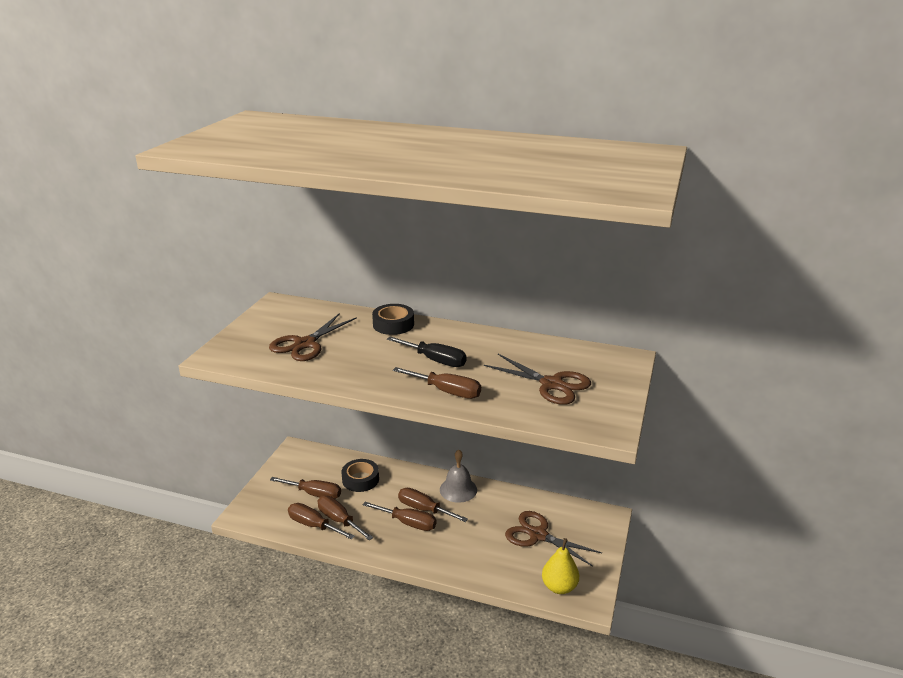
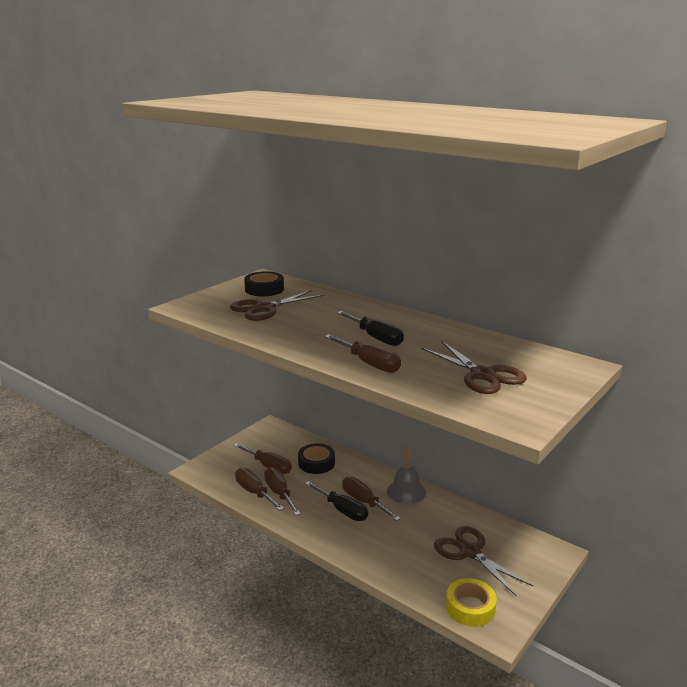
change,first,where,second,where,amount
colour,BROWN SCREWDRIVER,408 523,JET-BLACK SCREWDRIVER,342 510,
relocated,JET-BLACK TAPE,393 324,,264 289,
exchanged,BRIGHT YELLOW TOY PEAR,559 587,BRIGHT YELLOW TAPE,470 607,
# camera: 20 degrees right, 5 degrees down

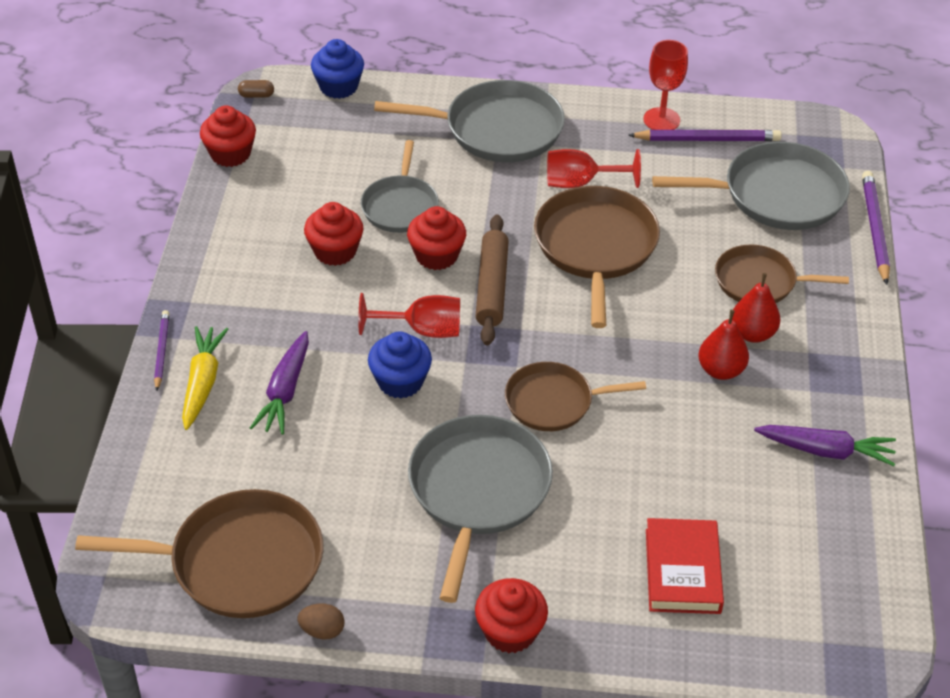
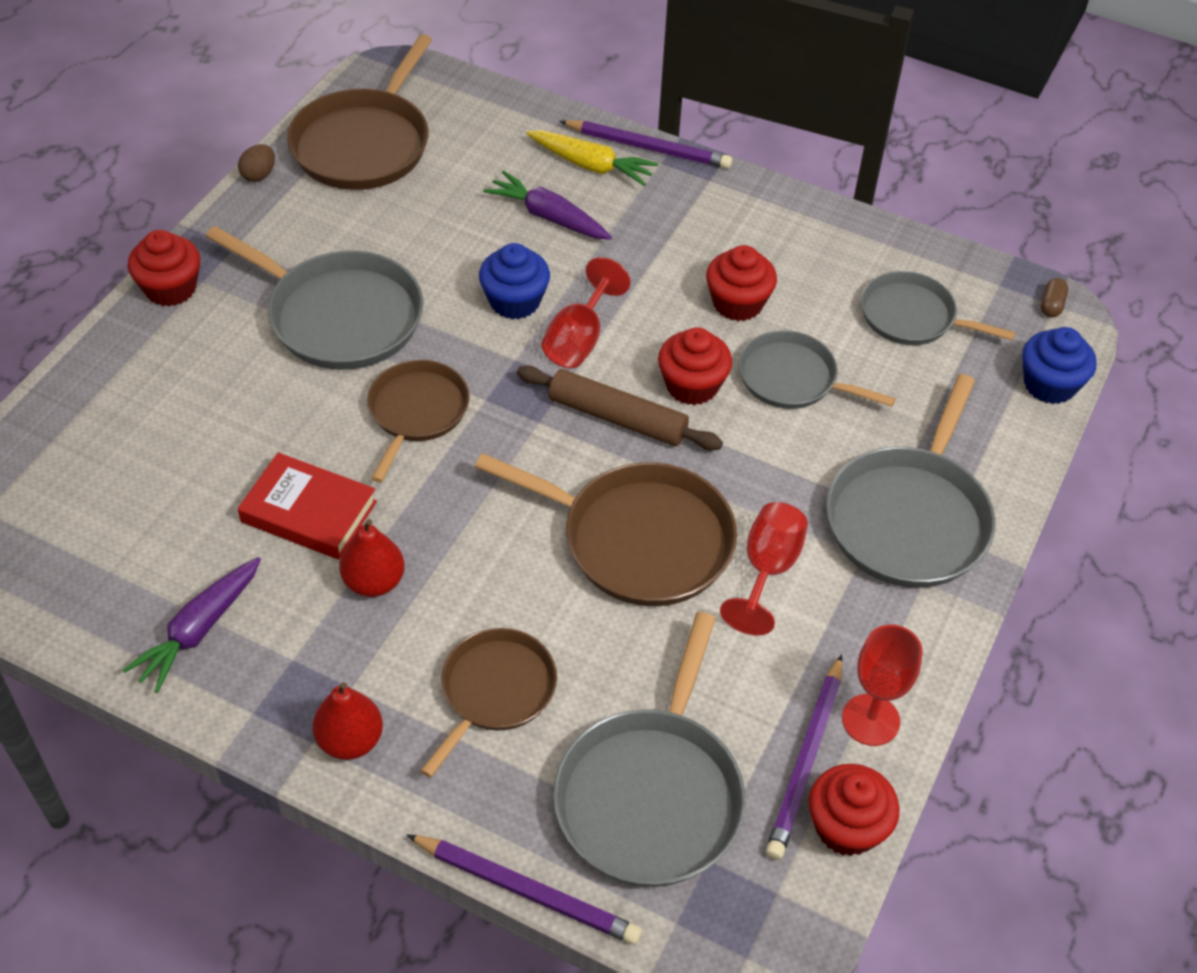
change,first,where,second,where,amount
size,ROYAL PURPLE WOODEN PENCIL,162 351,,648 148,x1.63
relocated,RED MUFFIN,230 154,,846 827,
relocated,RED HARDCOVER,682 571,,309 512,
relocated,RED TOY PEAR,752 333,,350 740,
appeared,,,ASH-GREY PAN,912 317,
# camera: 110 degrees right, 5 degrees up

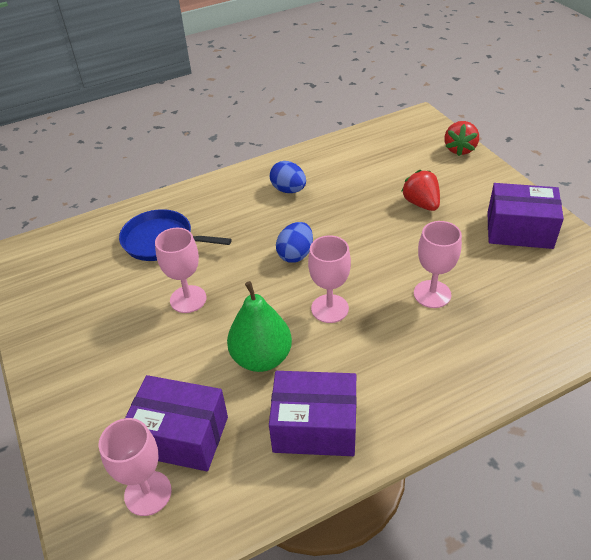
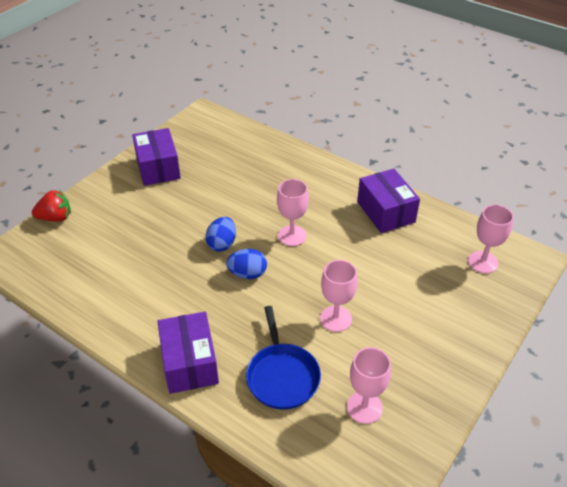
change,first,where,second,where,amount
relocated,ROYAL PURPLE PACKAGE,180 436,,190 363,
missing,LEAF-GREEN TOY PEAR,261 358,,,
relocated,ROYAL BLUE EGG SHAPE,288 190,,222 244,
missing,RED TOY STRAWBERRY,421 204,,,
relocated,PINK GOBLET,432 294,,364 407,
# camera: 120 degrees left, 0 degrees up

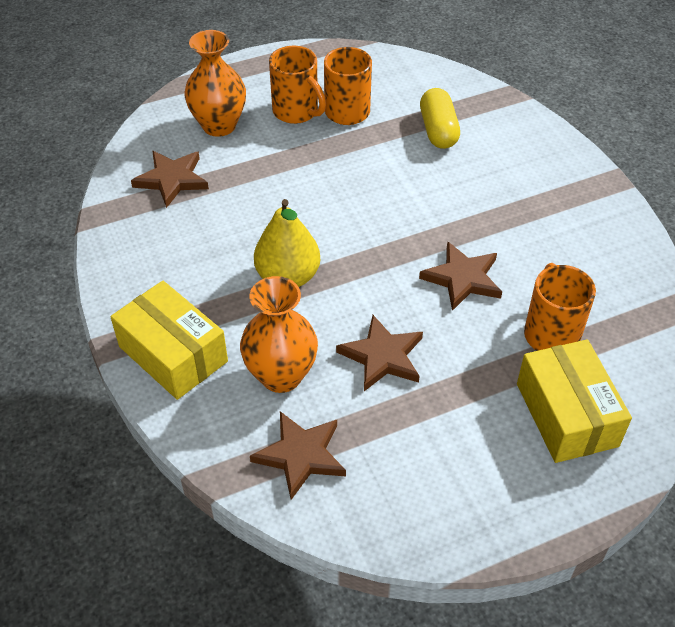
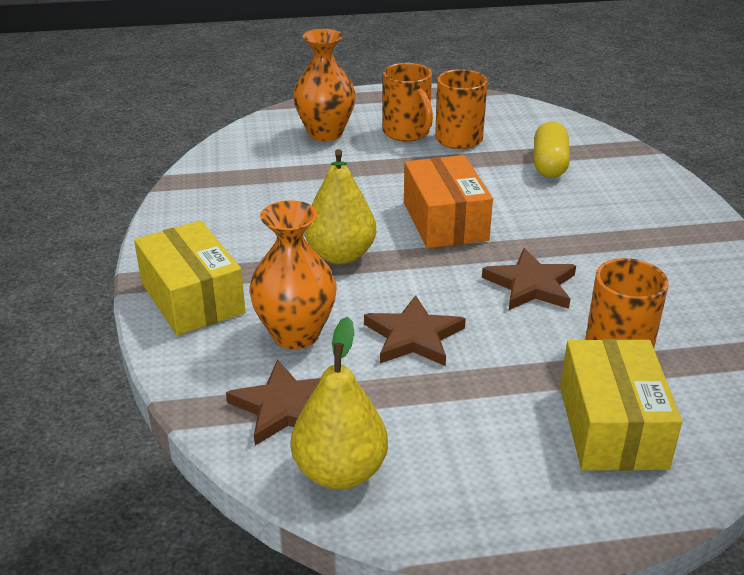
change,first,where,second,where,amount
missing,BROWN STAR,172 179,,,
appeared,,,BRIGHT YELLOW TOY PEAR,340 472,
appeared,,,ORANGE PACKAGE,445 221,
# camera: 15 degrees right, 15 degrees down

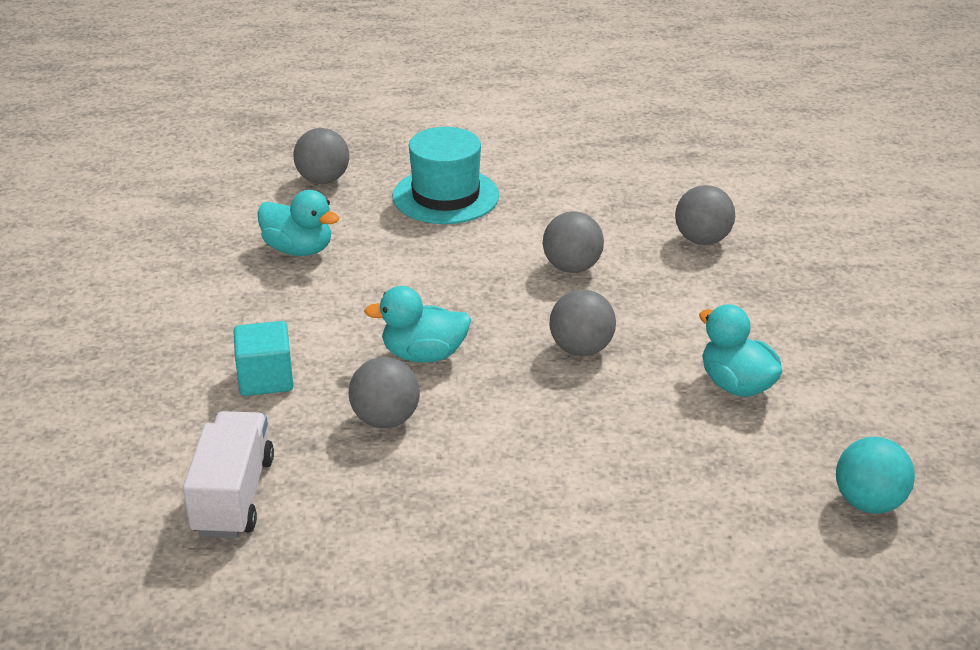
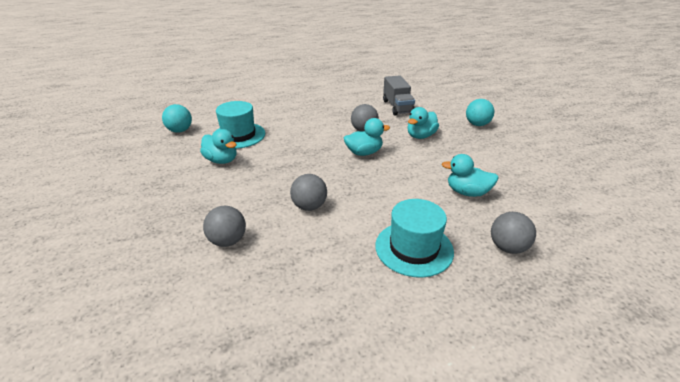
change,first,where,second,where,amount
colour,SNOW-WHITE TRUCK,233 496,ASH-GREY TRUCK,397 107,
exchanged,TURQUOISE BLOCK,265 379,TURQUOISE TOY DUCK,420 136,
missing,ASH-GREY SPHERE,581 349,,,
appeared,,,TURQUOISE TALL HAT,238 135,
appeared,,,TURQUOISE SPHERE,477 124,
# camera: 165 degrees right, 0 degrees up

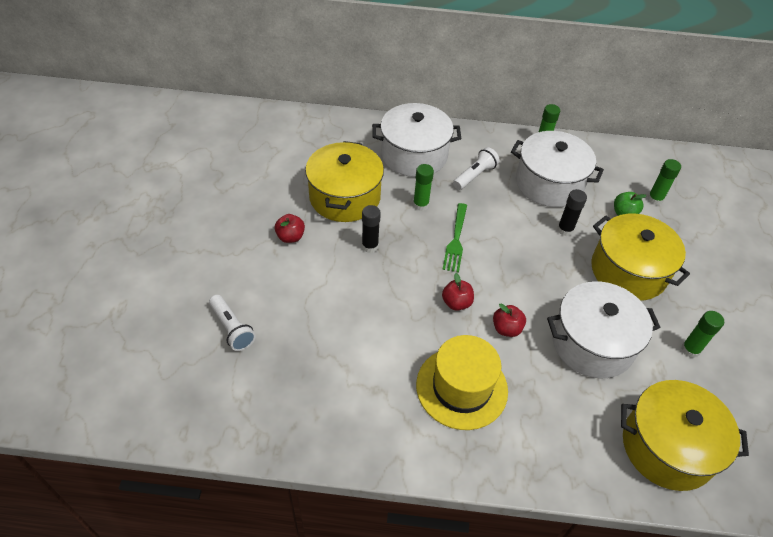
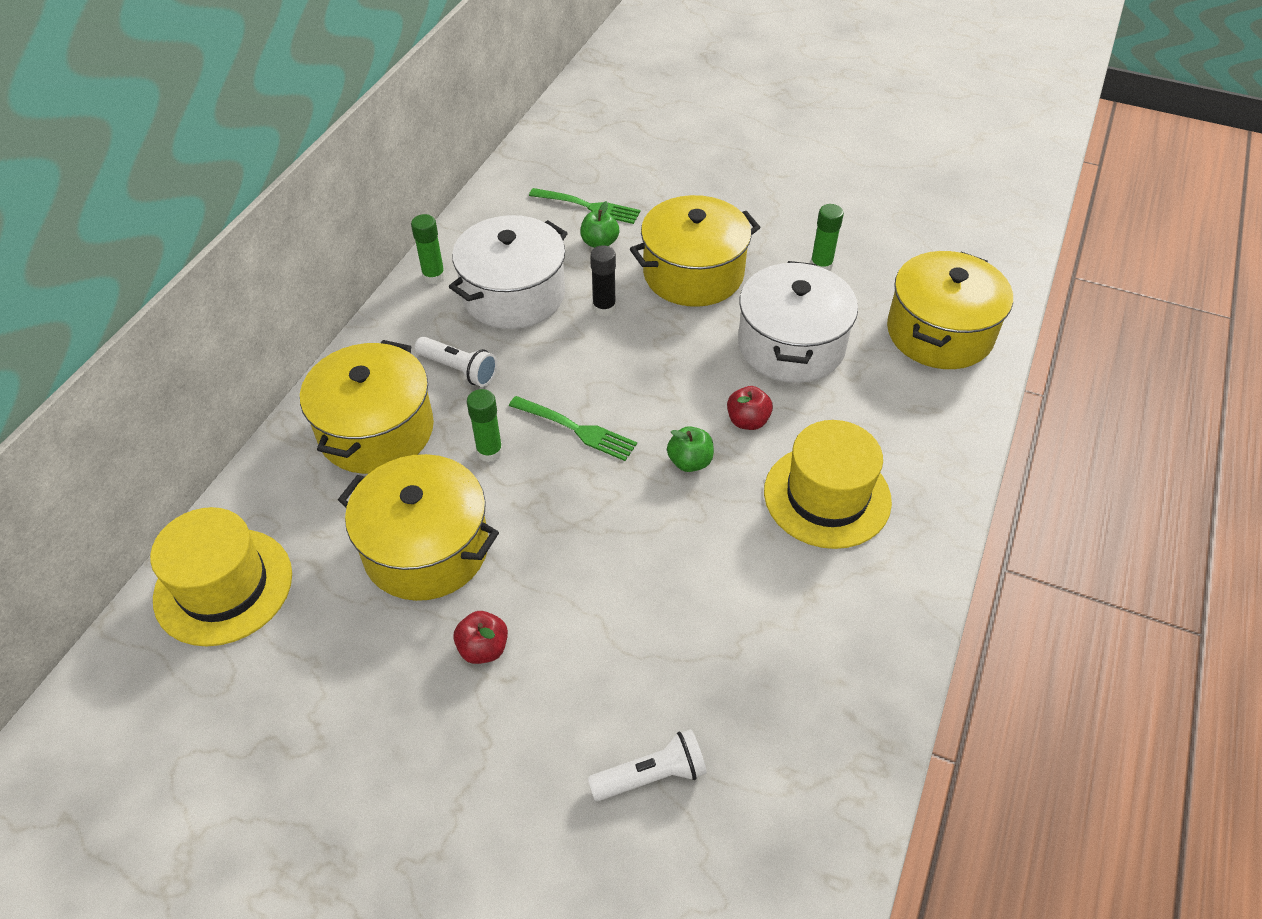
change,first,where,second,where,amount
missing,JET-BLACK STICK OF GLUE,370 246,,,
colour,SNOW-WHITE COOKING POT,414 155,BRIGHT YELLOW COOKING POT,376 430,
colour,RED APPLE,456 303,LEAF-GREEN APPLE,690 462,
spun,SNOW-WHITE POCKET TORCH,475 175,,459 369,150 degrees clockwise
exchanged,LEAF-GREEN STICK OF GLUE,655 199,LEAF-GREEN DINNER FORK,587 206,
appeared,,,BRIGHT YELLOW TALL HAT,223 586,
# camera: 70 degrees left, 0 degrees up

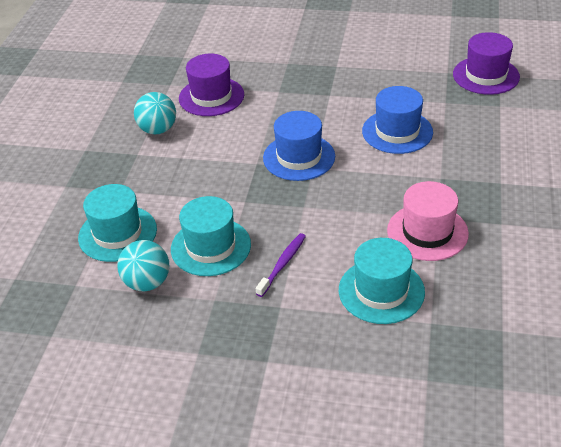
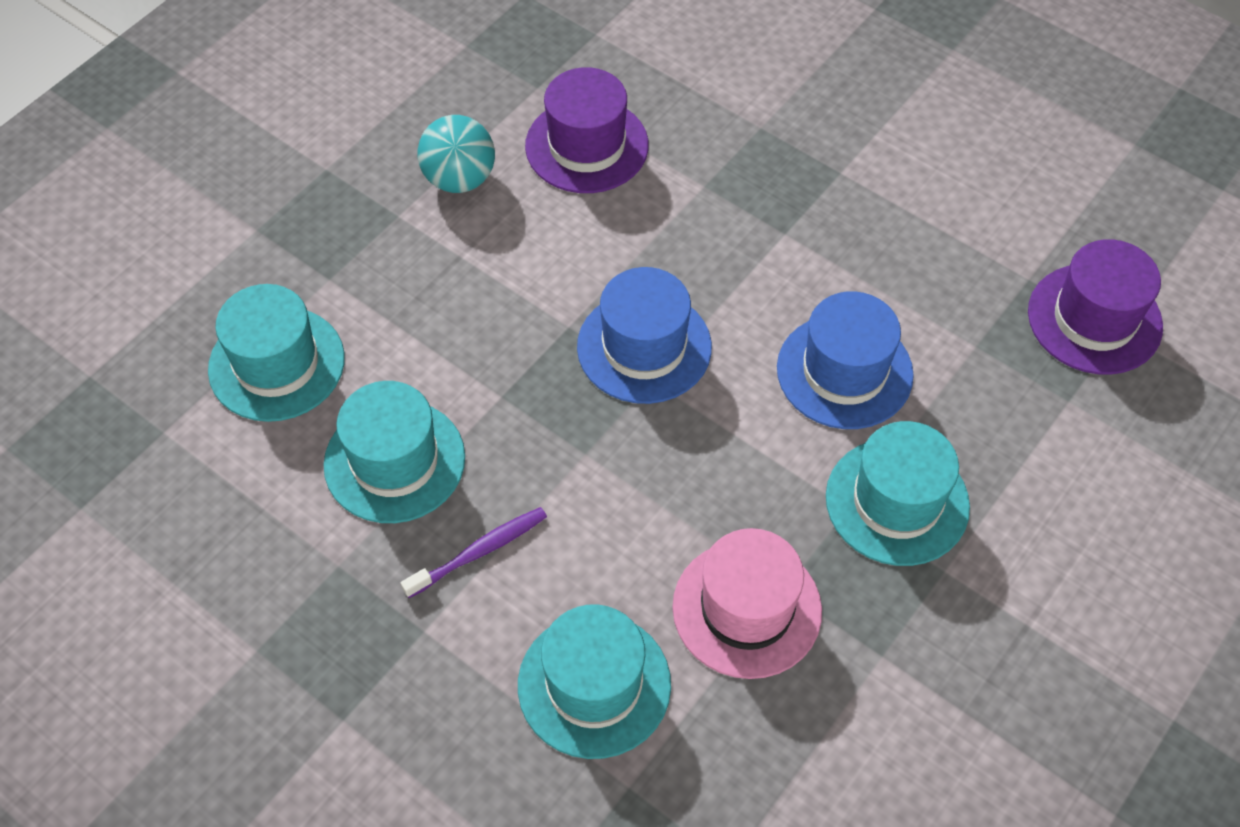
change,first,where,second,where,amount
missing,TURQUOISE SPHERE,147 282,,,
appeared,,,TURQUOISE TALL HAT,897 501,
# camera: 25 degrees right, 15 degrees up

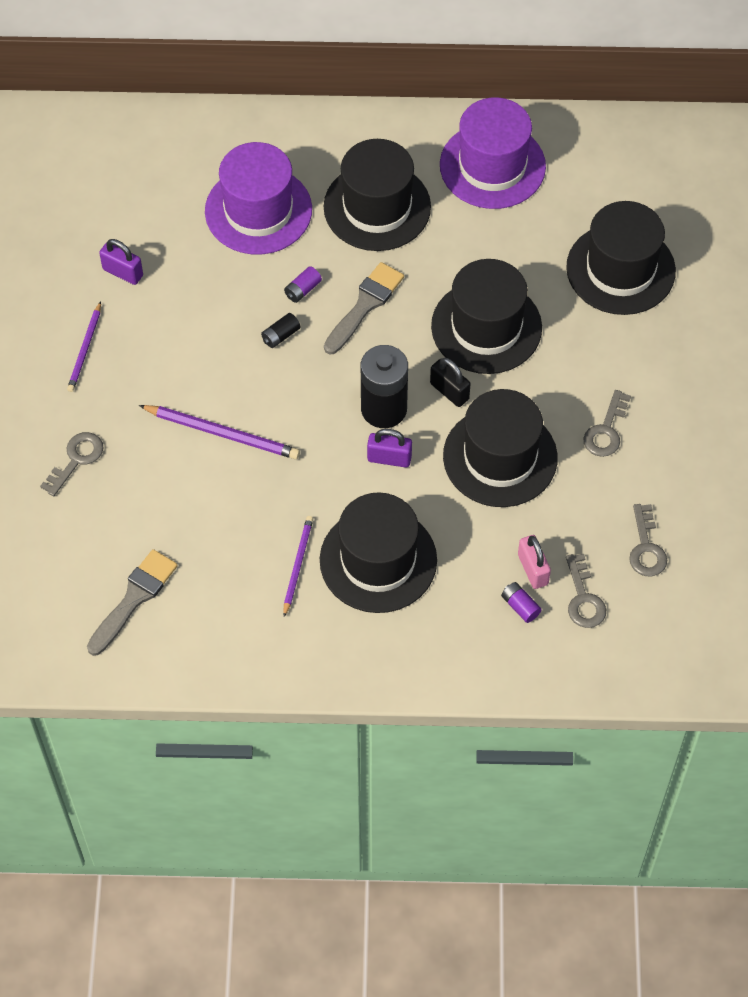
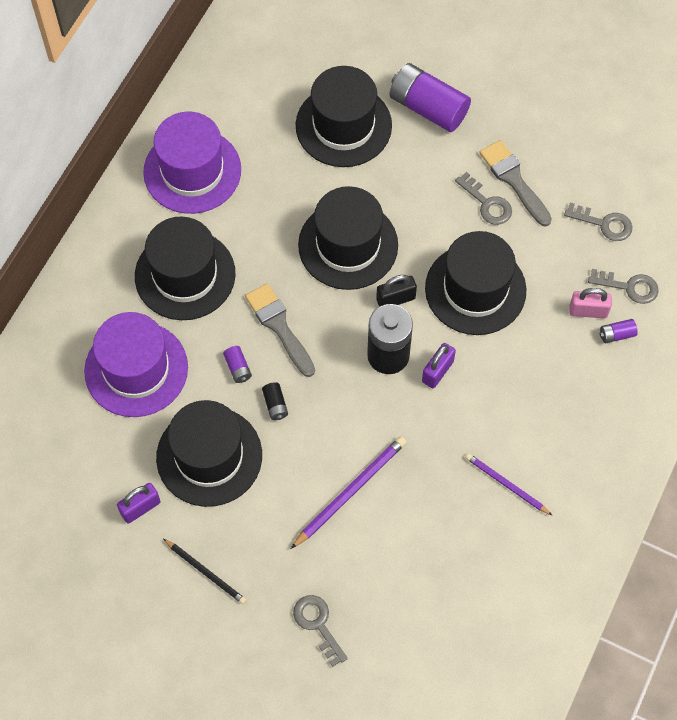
change,first,where,second,where,amount
colour,ROYAL PURPLE WOODEN PENCIL,85 349,JET-BLACK WOODEN PENCIL,206 572,
relocated,ASH-GREY BRUSH,134 599,,514 180,
relocated,JET-BLACK TALL HAT,378 560,,209 456,
appeared,,,ROYAL PURPLE POWER CELL,428 108,
# camera: 65 degrees left, 5 degrees up

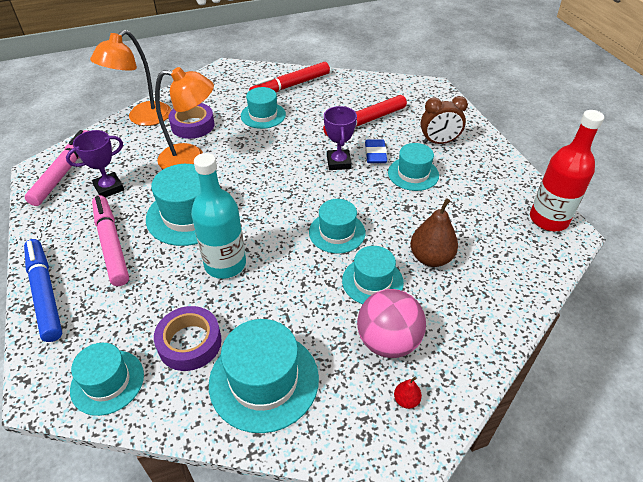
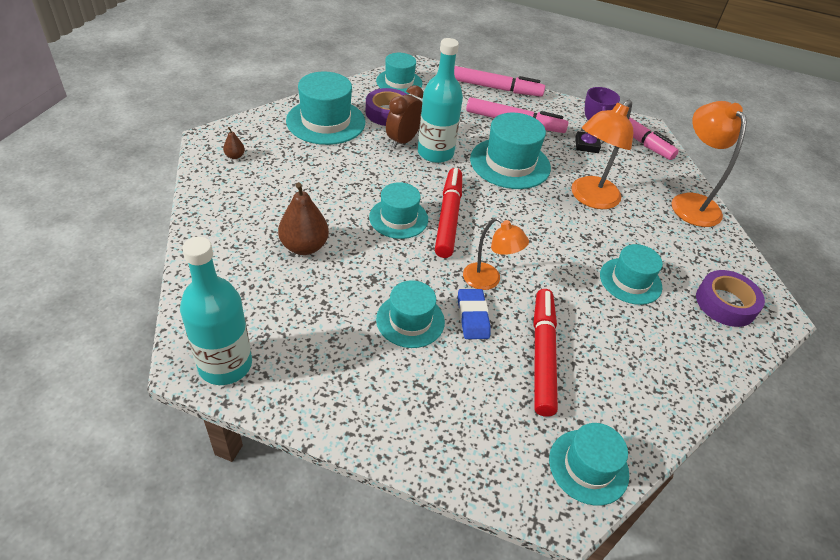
change,first,where,second,where,amount
colour,ROYAL BLUE MARKER PEN,45 293,PINK MARKER PEN,495 88,
relocated,ROYAL PURPLE TAPE,193 125,,725 303,
relocated,RED MARKER PEN,290 86,,448 217,
exchanged,ROYAL PURPLE TROPHY,338 162,ORANGE LAMP,488 281,
relocated,TURQUOISE TALL HAT,372 281,,588 466,
missing,PINK SPHERE,388 341,,,
spun,ROYAL BLUE PENCIL ERASER,375 154,,473 317,45 degrees clockwise
colour,RED TOY PEAR,406 400,BROWN TOY PEAR,235 156,
relocated,BROWN BEDSIDE CLOCK,439 142,,403 141,
colour,RED BOTTLE,548 219,TURQUOISE BOTTLE,225 365,
# camera: 125 degrees right, 0 degrees up

